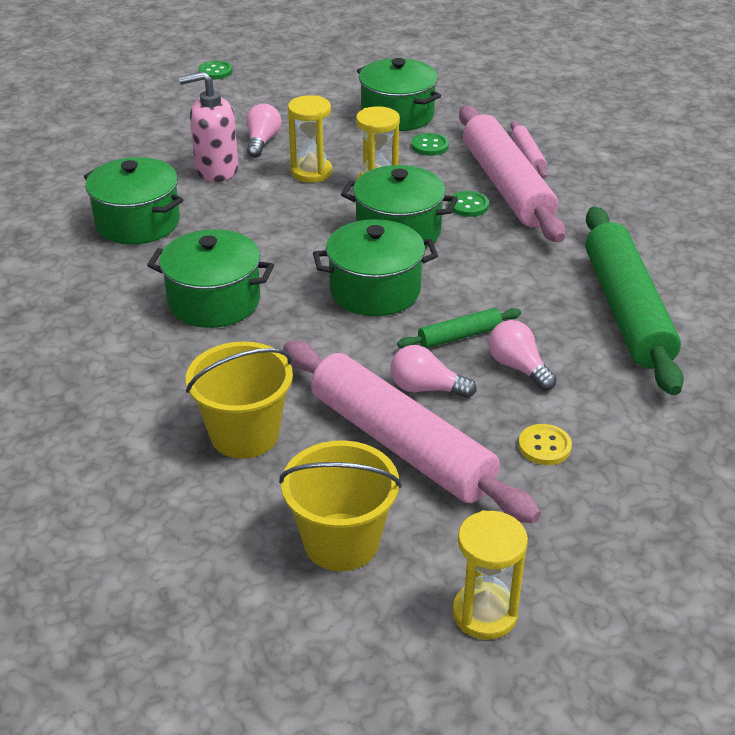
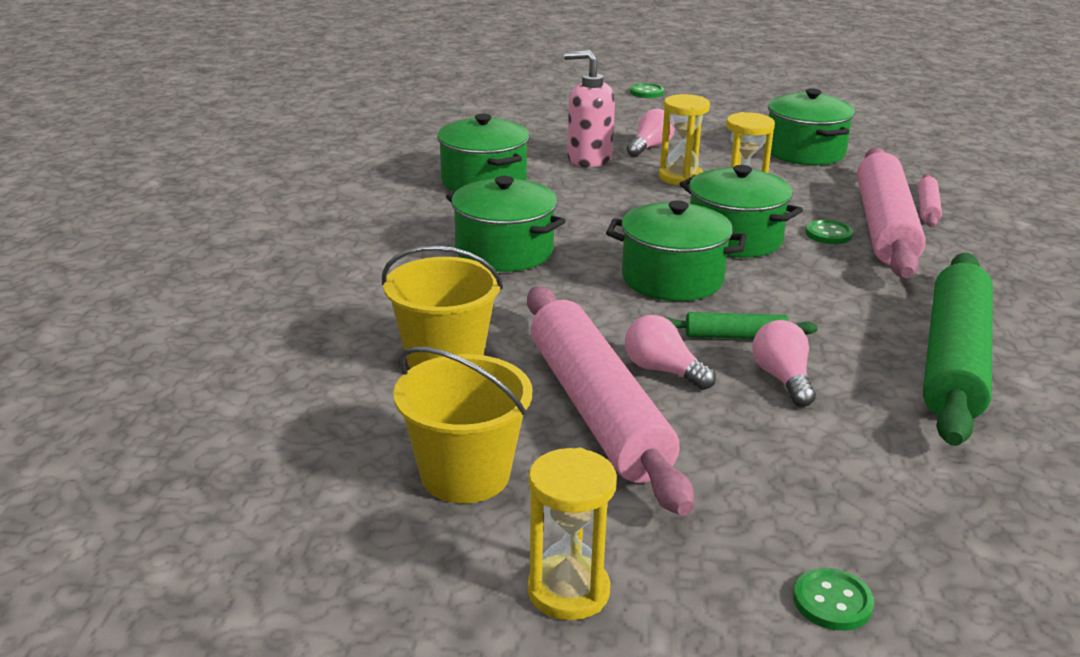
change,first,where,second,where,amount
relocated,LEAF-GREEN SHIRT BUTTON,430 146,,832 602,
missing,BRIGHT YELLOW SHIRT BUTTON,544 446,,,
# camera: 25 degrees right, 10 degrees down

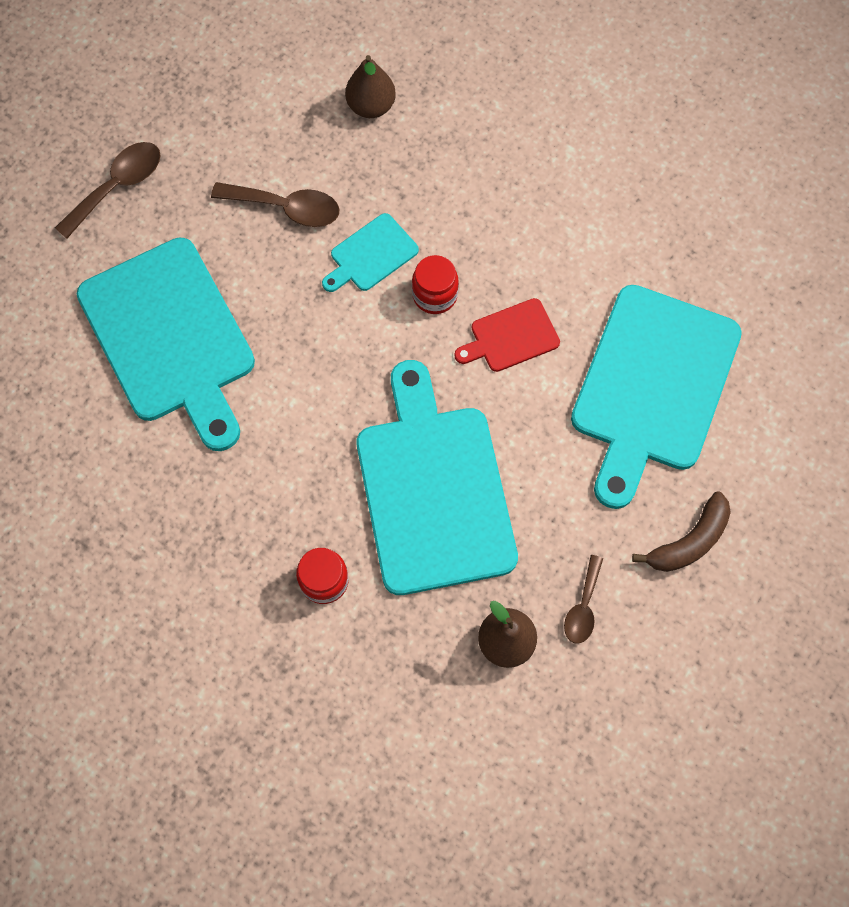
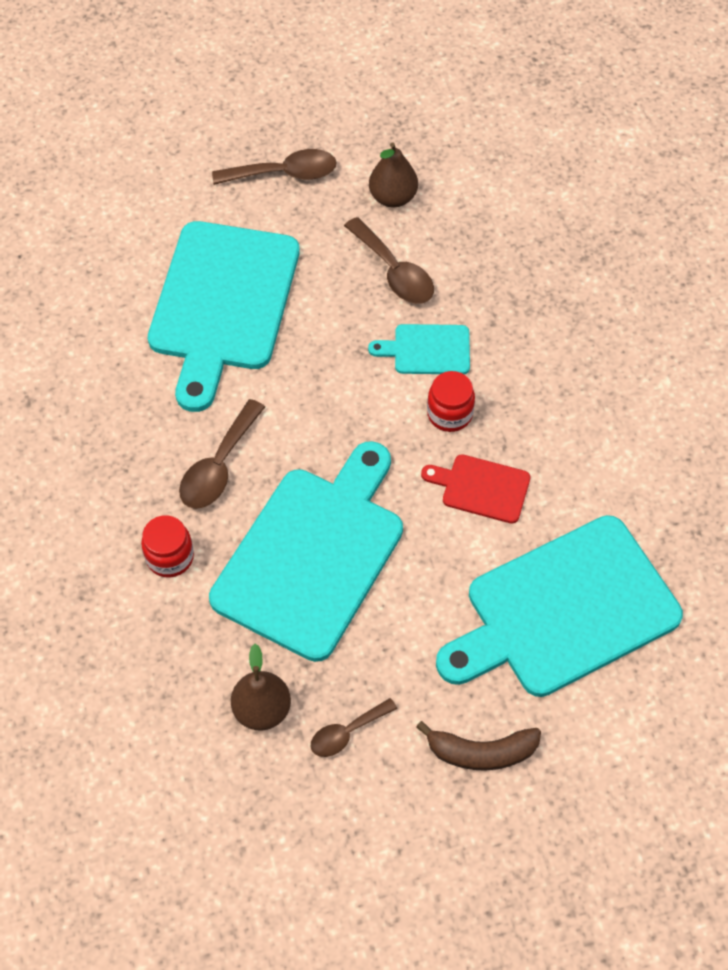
change,first,where,second,where,amount
relocated,BROWN TOY PEAR,371 106,,393 197,
appeared,,,BROWN TABLESPOON,219 466,
# camera: 40 degrees right, 10 degrees down

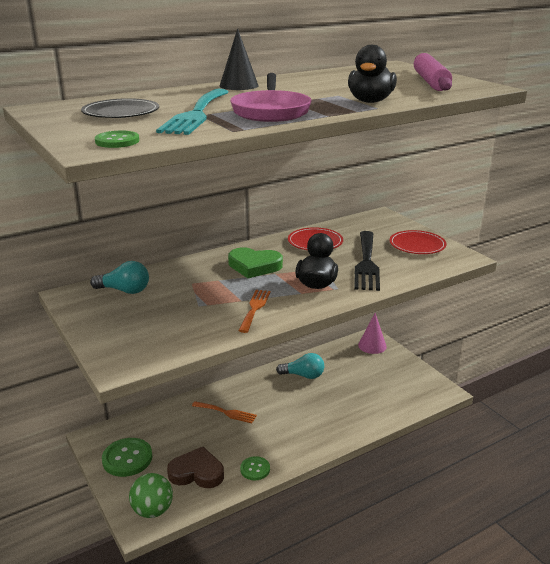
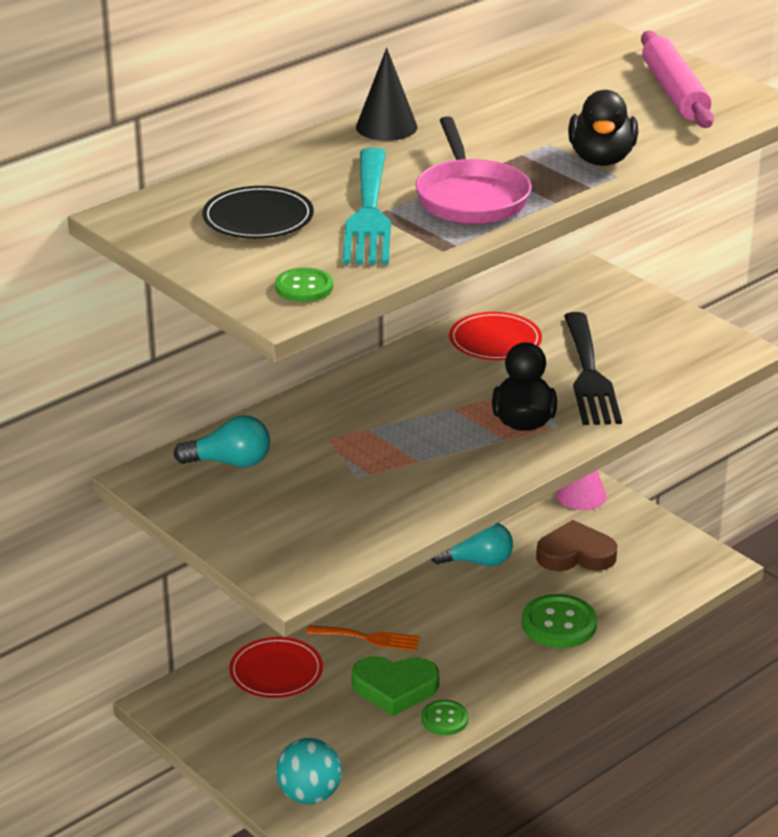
change,first,where,second,where,amount
relocated,LEAF-GREEN SHIRT BUTTON,127 458,,559 624,
colour,LEAF-GREEN SPHERE,152 510,TURQUOISE SPHERE,309 795,
relocated,BROWN HEART,197 472,,575 554,
relocated,LEAF-GREEN HEART,254 266,,395 688,
missing,ORANGE DINNER FORK,254 308,,,
relocated,RED FLAT DISH,417 245,,276 671,
# camera: 10 degrees left, 5 degrees up

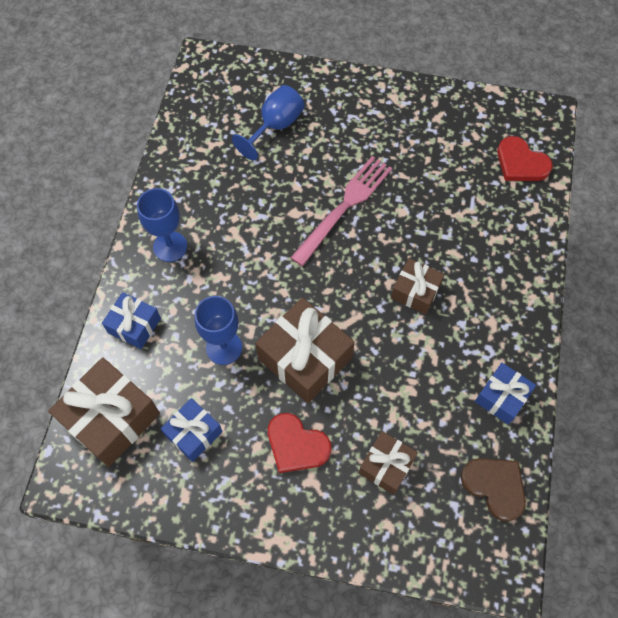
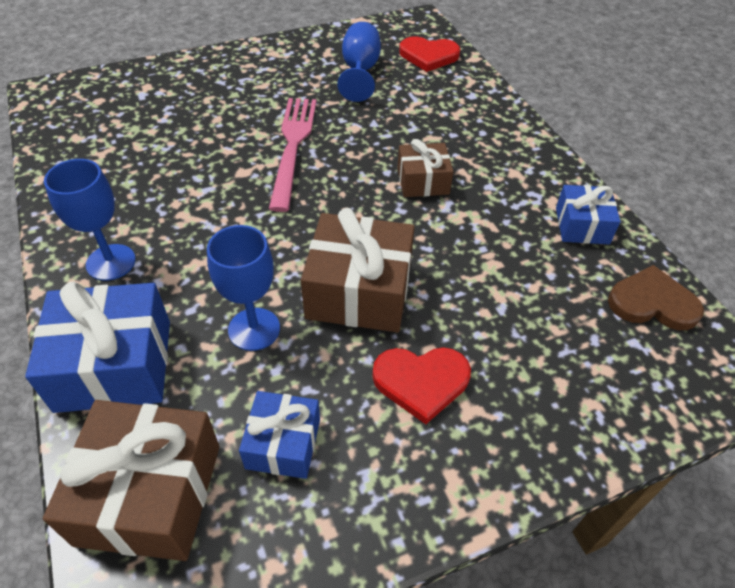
change,first,where,second,where,amount
size,ROYAL BLUE GIFT,134 325,,114 365,x1.71
relocated,ROYAL BLUE GOBLET,275 126,,360 72,
missing,BROWN GIFT,386 466,,,
# camera: 35 degrees left, 15 degrees down

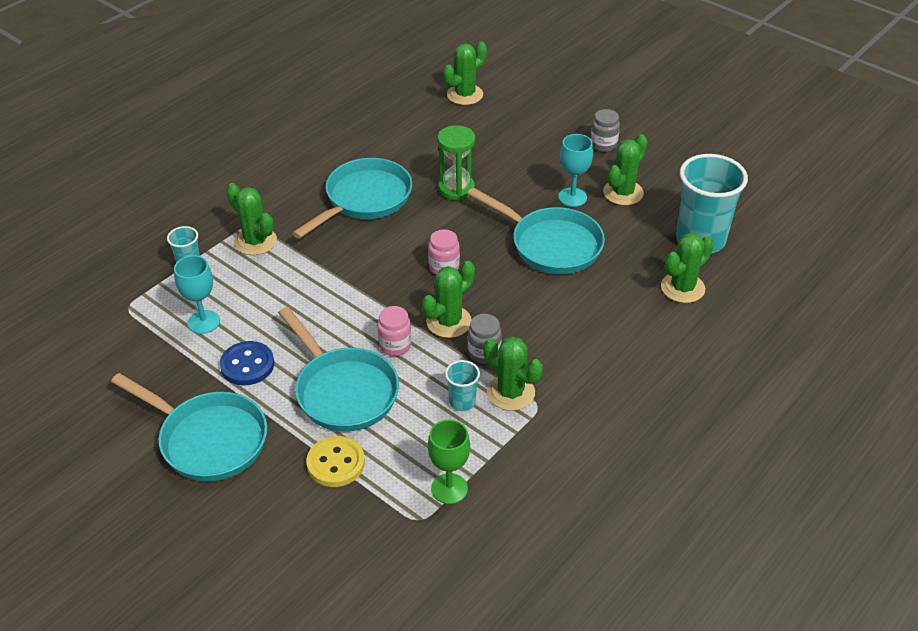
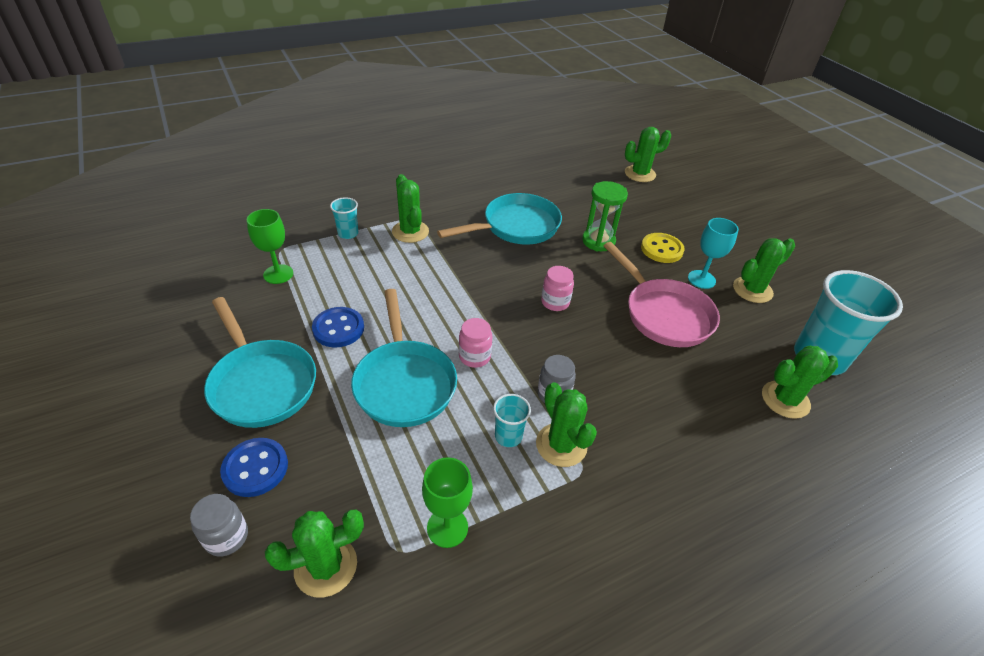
change,first,where,second,where,amount
missing,TURQUOISE GOBLET,203 322,,,
relocated,BRIGHT YELLOW SHIRT BUTTON,336 463,,661 249,
relocated,LEAF-GREEN PRICKLY PLANT,449 322,,326 566,
colour,TURQUOISE PAN,551 245,PINK PAN,664 314,
relocated,ASH-GREY JAM JAR,603 145,,226 537,
appeared,,,ROYAL BLUE SHIRT BUTTON,255 468,
appeared,,,LEAF-GREEN GOBLET,278 274,
# camera: 20 degrees right, 0 degrees up

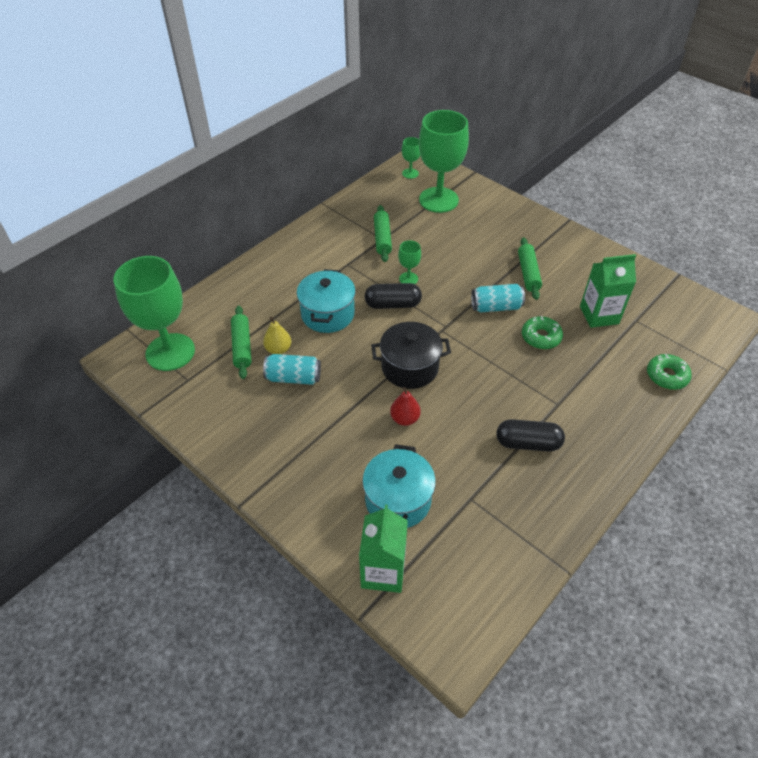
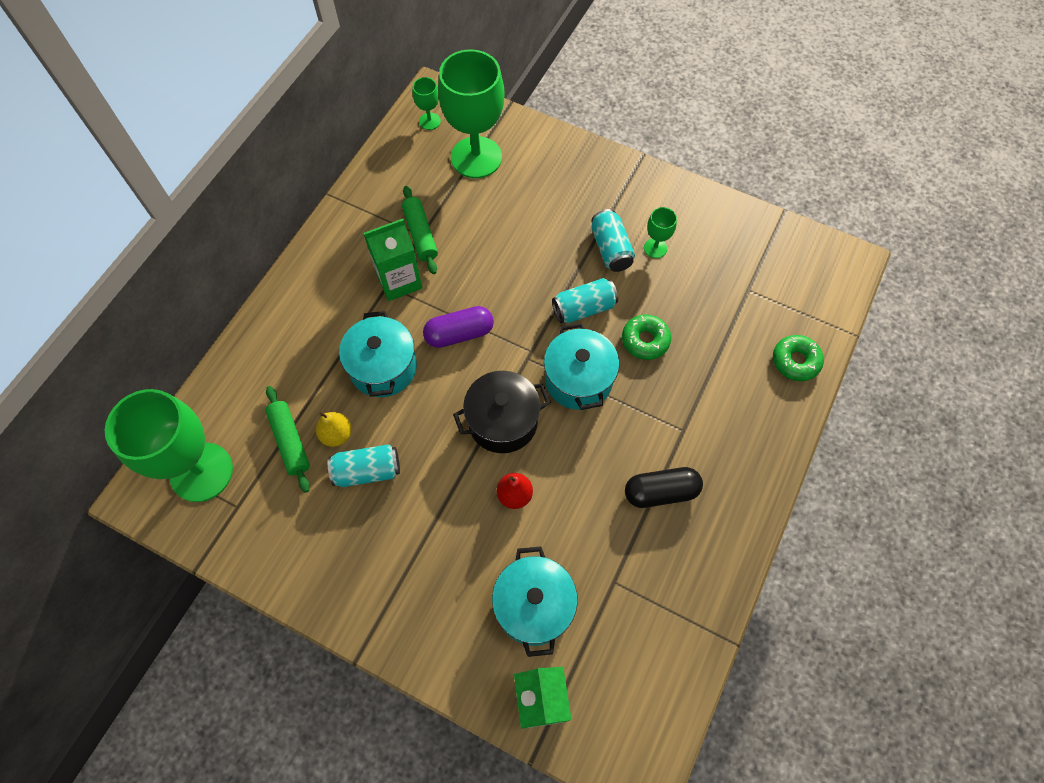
change,first,where,second,where,amount
colour,JET-BLACK PILL SHAPE,393 304,ROYAL PURPLE PILL SHAPE,459 334,
relocated,LEAF-GREEN GOBLET,408 279,,655 248,
exchanged,LEAF-GREEN DOUGH ROLLER,528 273,TURQUOISE TIN,611 249,
relocated,LEAF-GREEN JUICE CARTON,599 315,,399 280,
appeared,,,TURQUOISE COOKING POT,578 380,
# camera: 15 degrees left, 15 degrees up

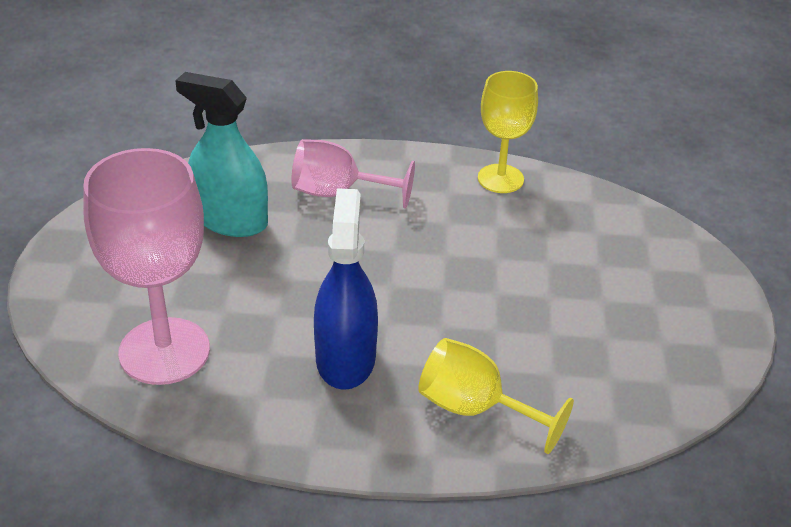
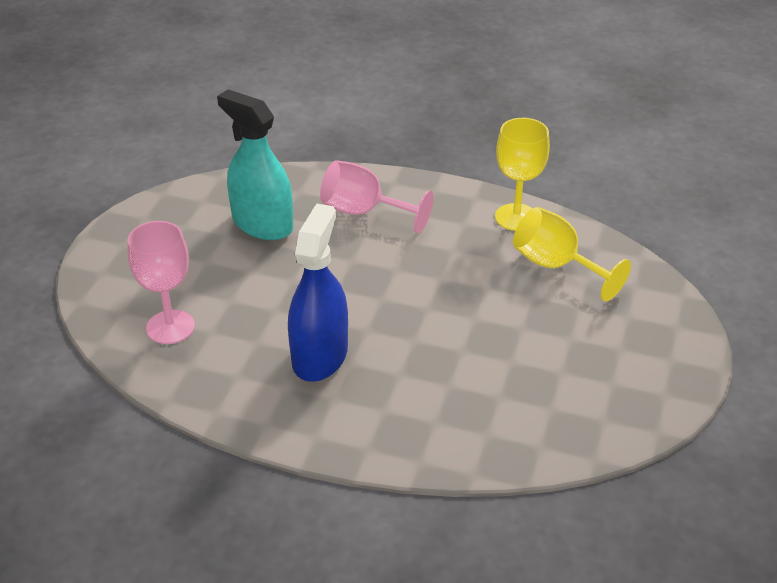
change,first,where,second,where,amount
size,PINK GOBLET,164 351,,170 327,x0.62
relocated,BRIGHT YELLOW GOBLET,475 409,,556 266,
# camera: 15 degrees right, 0 degrees up

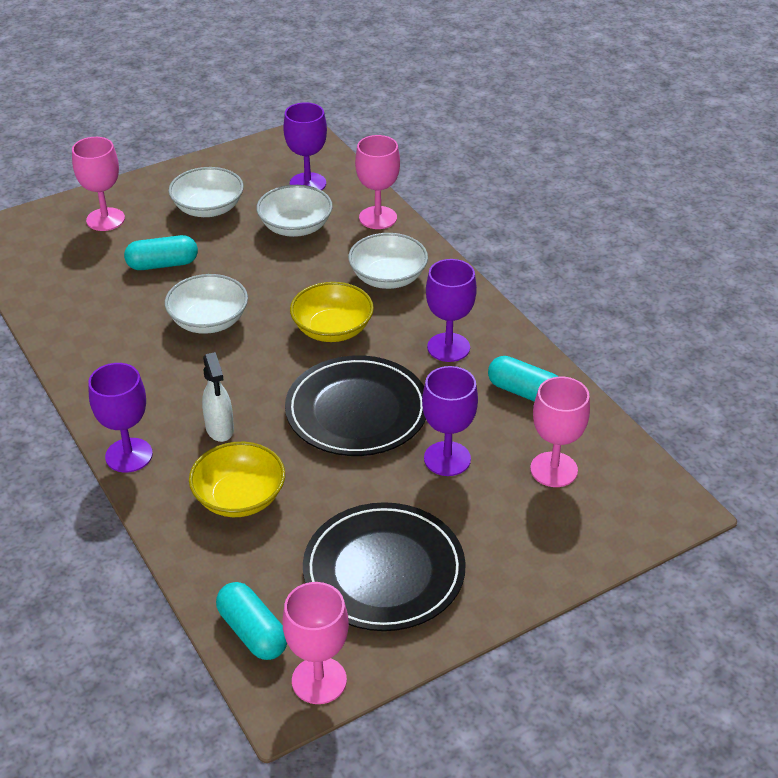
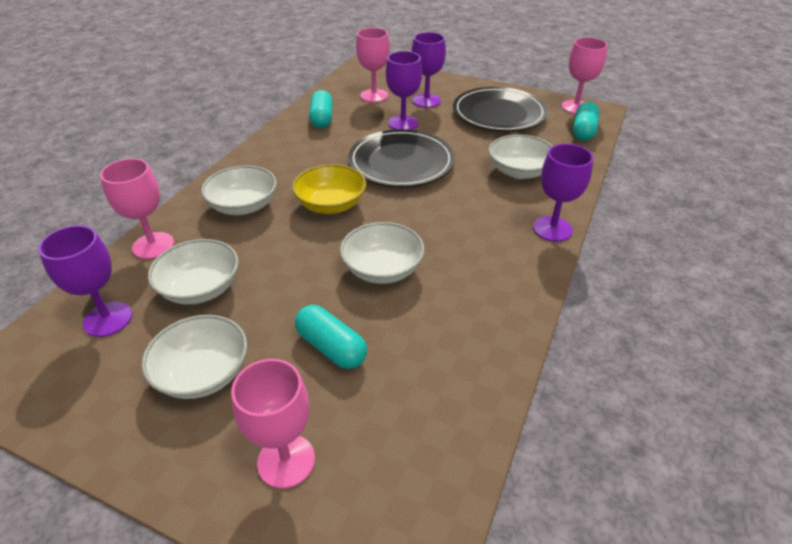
change,first,where,second,where,amount
colour,BRIGHT YELLOW SERVING BOWL,239 497,SNOW-WHITE SERVING BOWL,519 171,
missing,SNOW-WHITE SPRAY CLEANER,220 429,,,
relocated,ROYAL PURPLE GOBLET,448 347,,426 101,
# camera: 125 degrees left, 0 degrees up

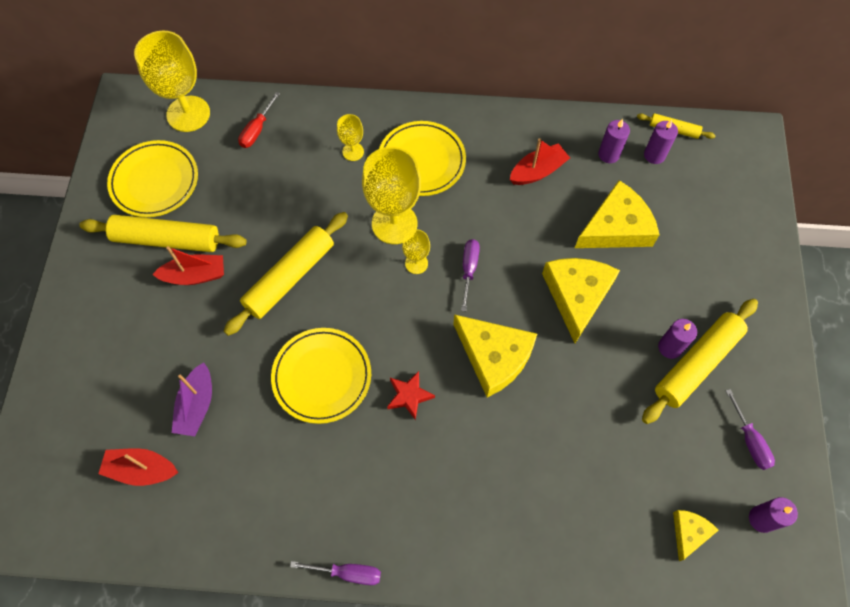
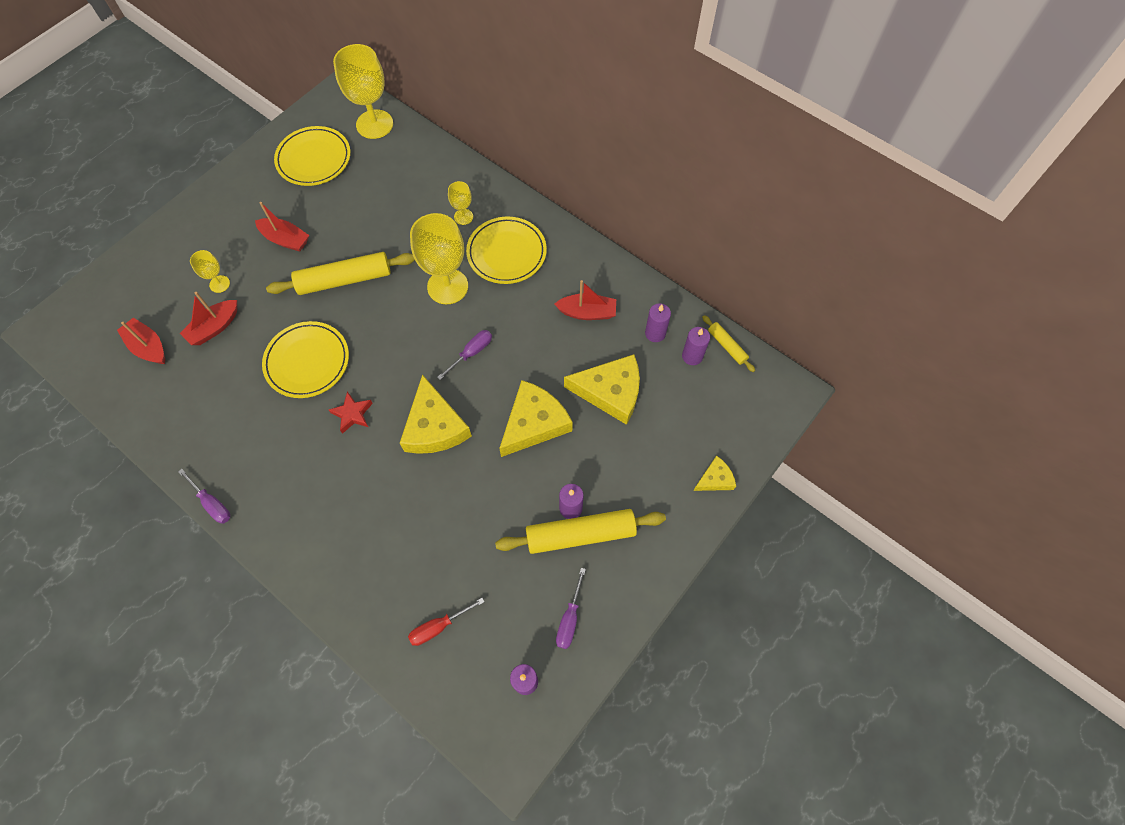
change,first,where,second,where,amount
missing,BRIGHT YELLOW DOUGH ROLLER,166 240,,,
colour,ROYAL PURPLE SAILBOAT,197 405,RED SAILBOAT,214 327,
relocated,RED SCREWDRIVER,257 130,,438 627,
relocated,BRIGHT YELLOW GOBLET,416 263,,219 284,
relocated,BRIGHT YELLOW PIECE OF CHEESE,689 533,,715 479,
# camera: 35 degrees right, 0 degrees up

